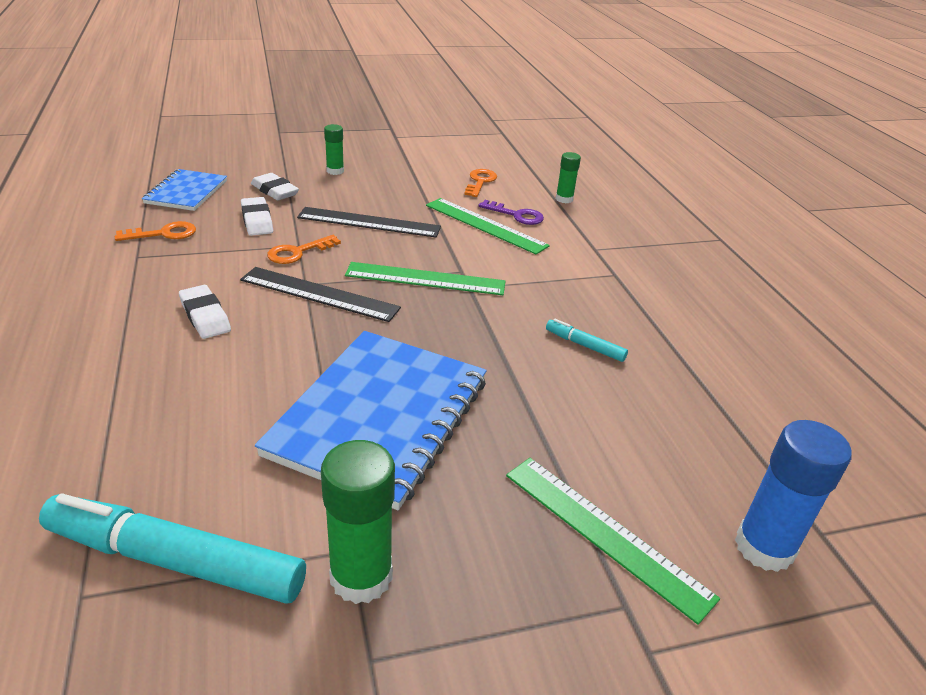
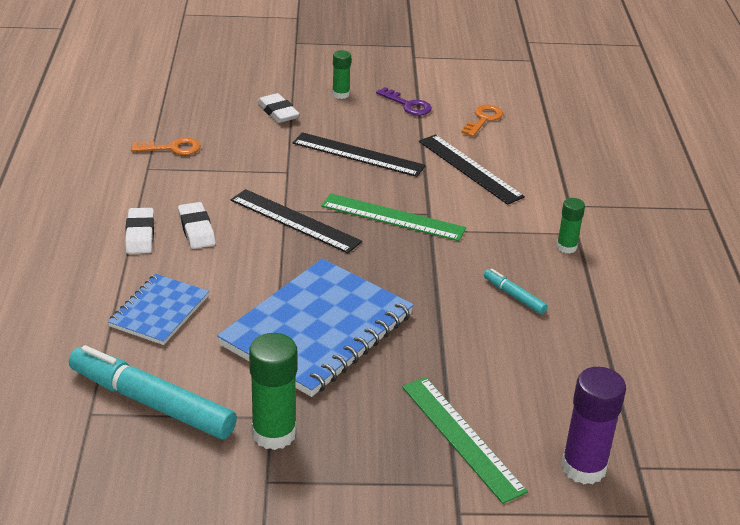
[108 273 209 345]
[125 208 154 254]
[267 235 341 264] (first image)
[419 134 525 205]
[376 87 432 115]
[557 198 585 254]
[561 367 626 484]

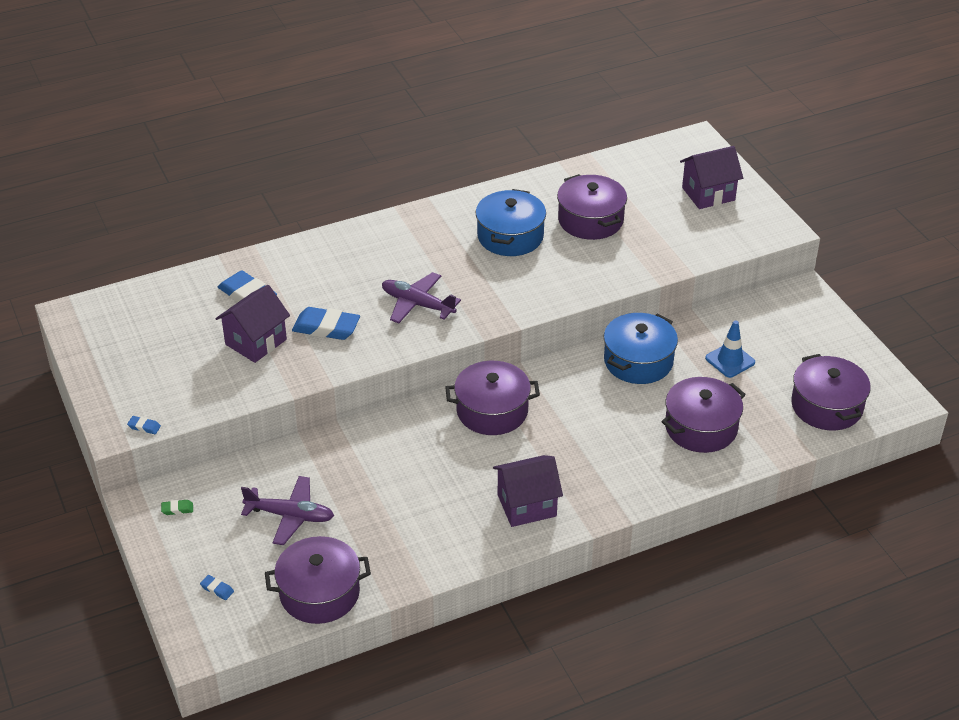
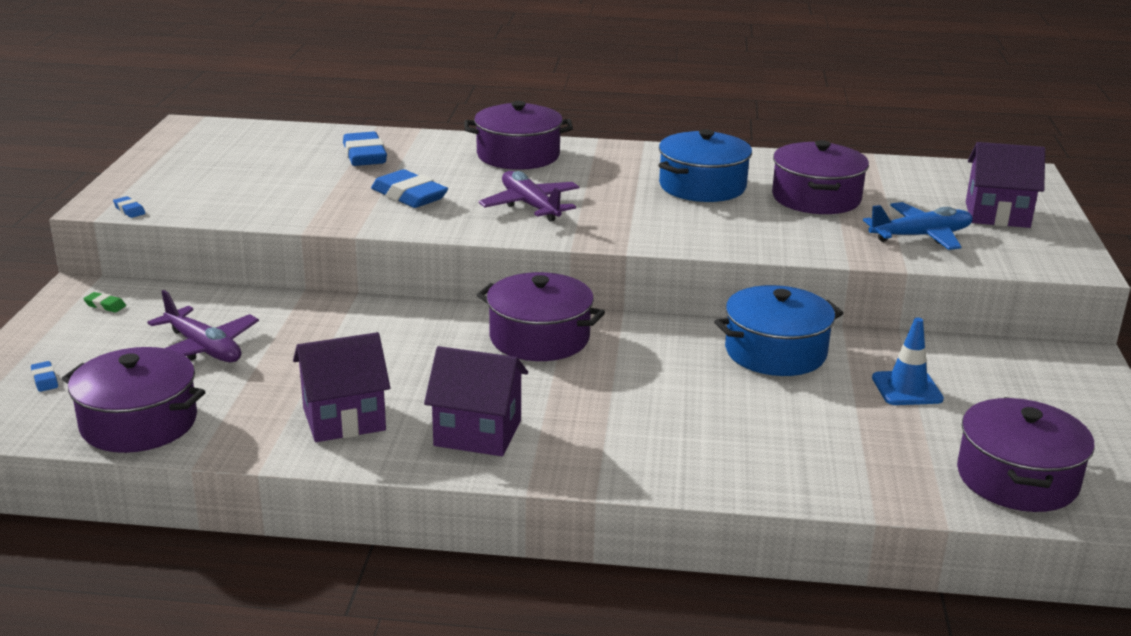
[293 332 390 442]
[464 101 573 170]
[863 202 973 250]

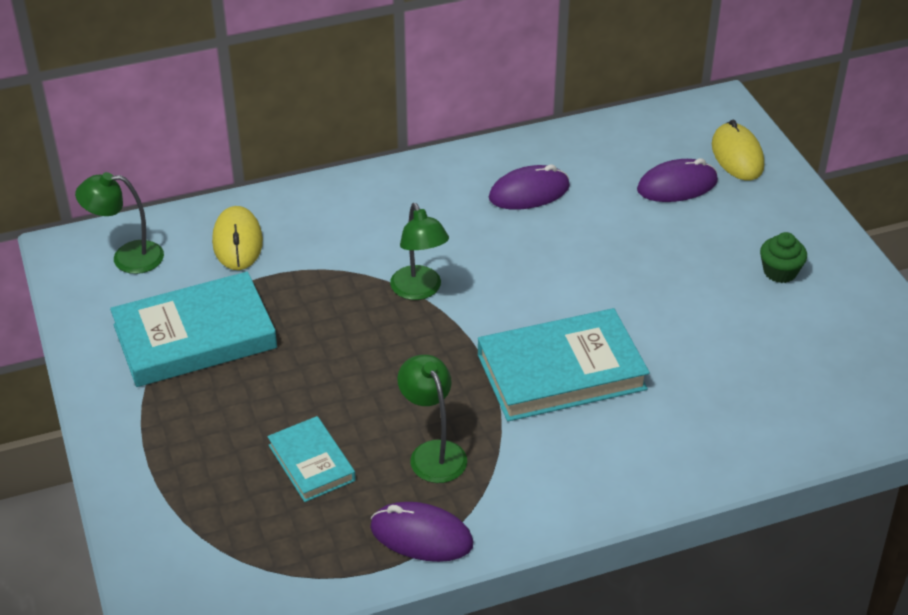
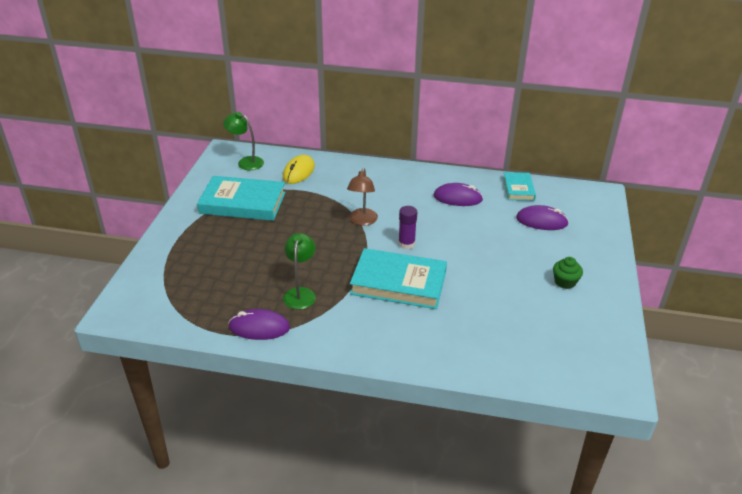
[503 172 536 201]
[228 309 290 340]
[347 168 378 226]
[712 120 764 181] (first image)
[398 206 417 249]

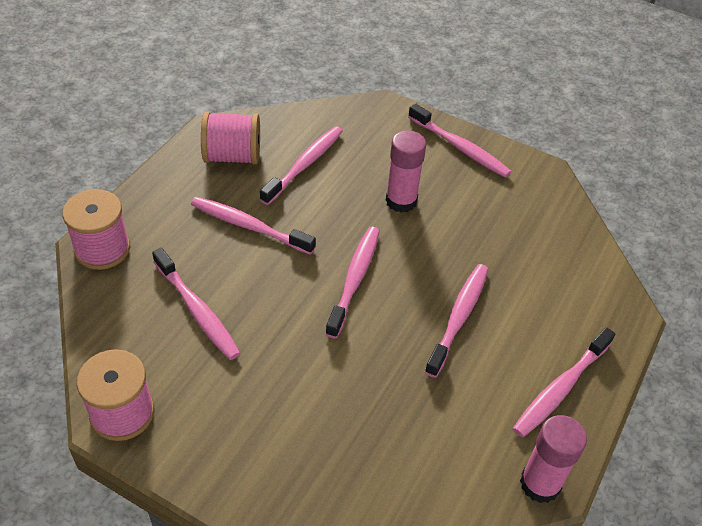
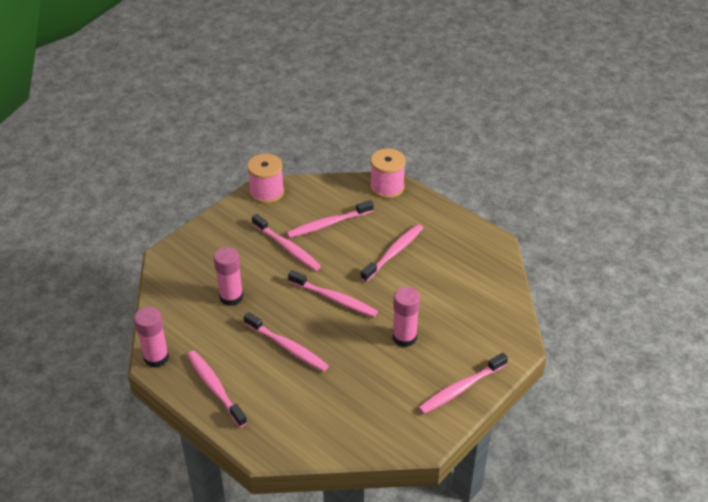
[201 112 260 164] (first image)
[252 214 321 271]
[214 247 243 306]

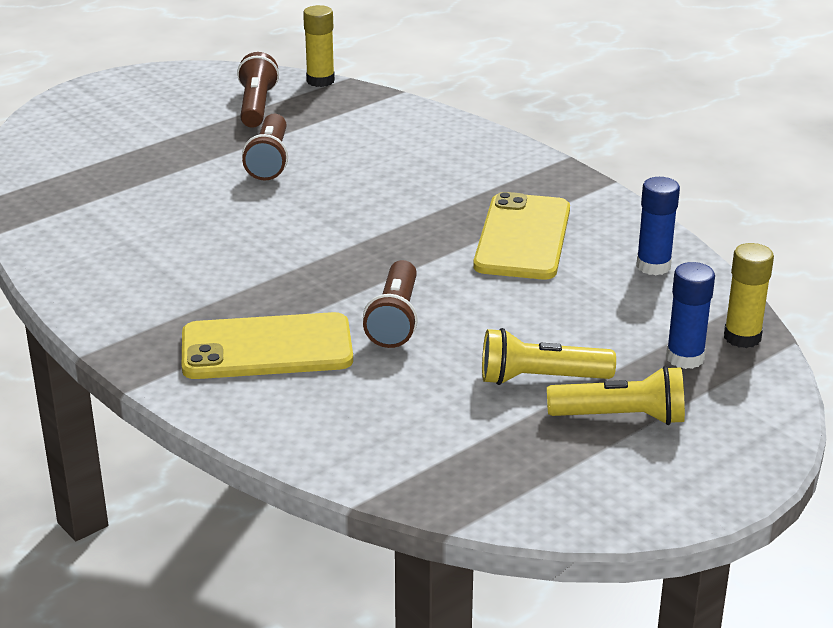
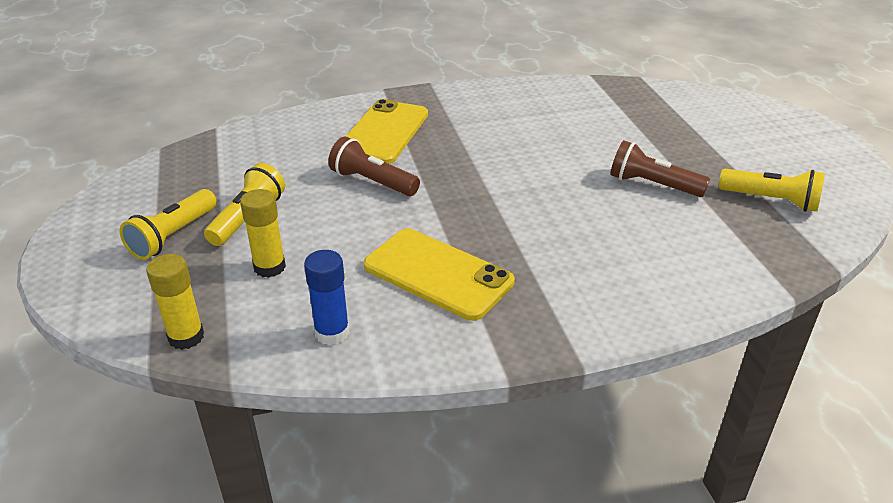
[719 169 825 212]
[240 189 286 278]
[666 262 715 369] (first image)

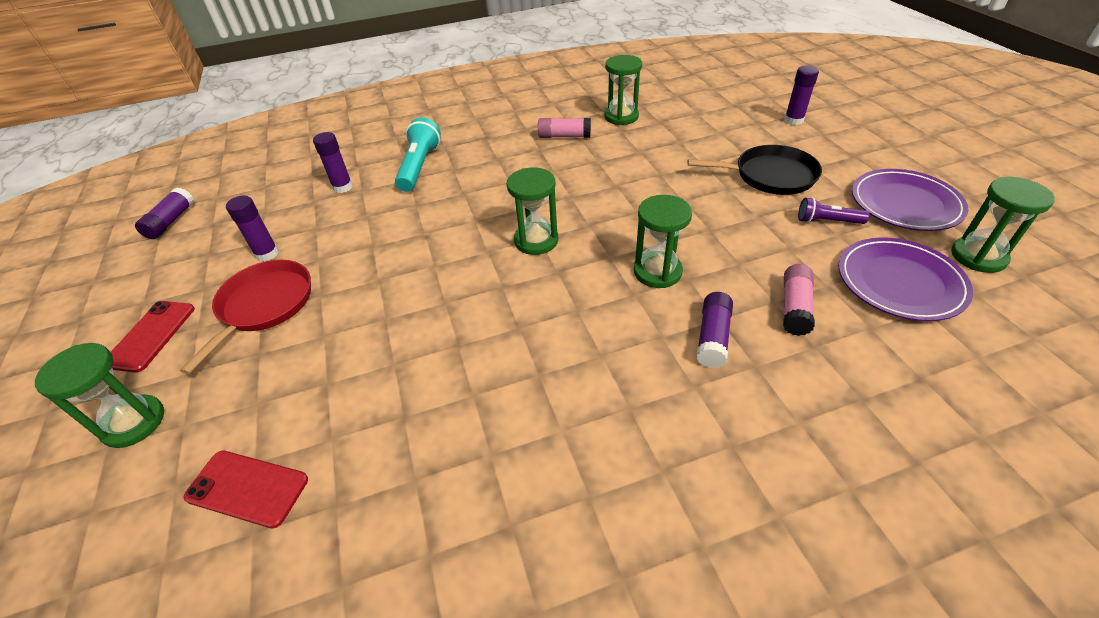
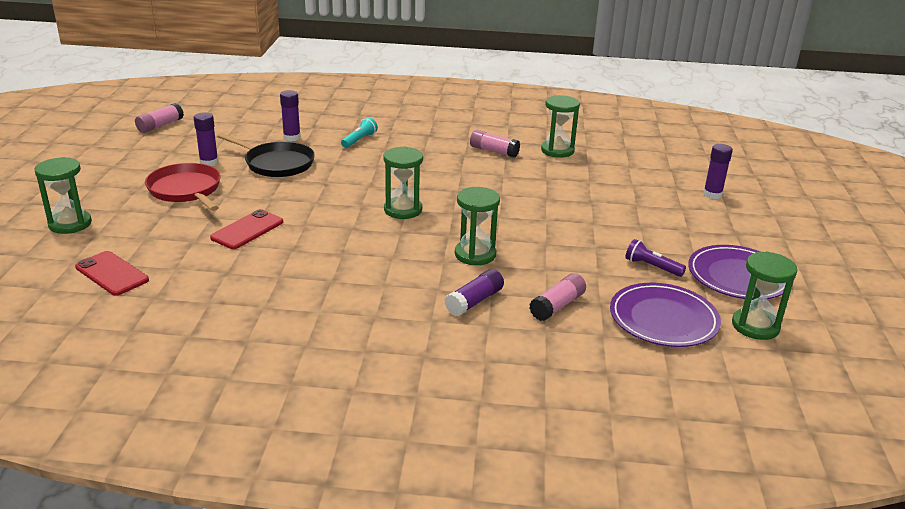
[210 209 283 249]
[135 103 184 133]
[145 163 221 211]
[341 117 378 148]
[217 133 315 177]

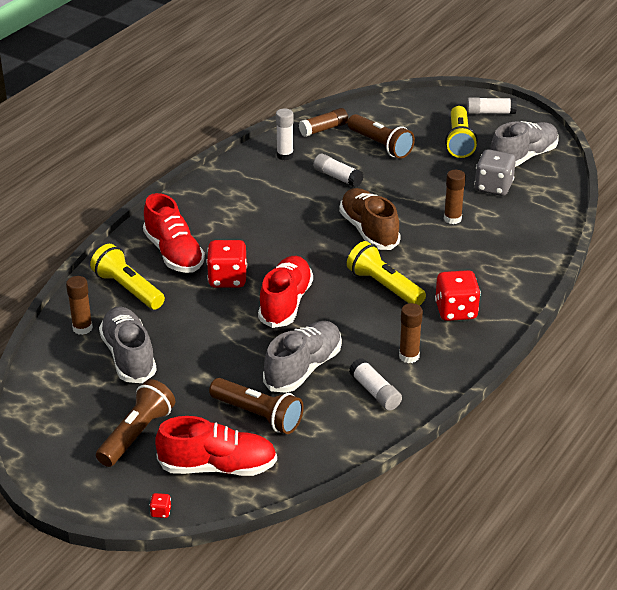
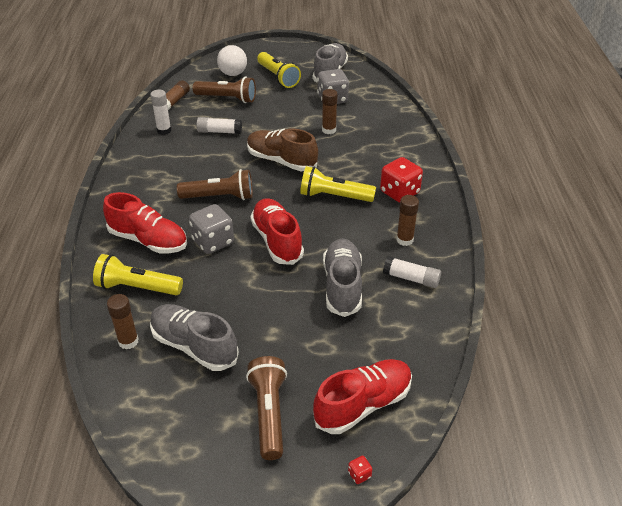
[189 204 234 254]
[177 169 253 200]
[467 97 517 114] (first image)
[217 45 247 76]

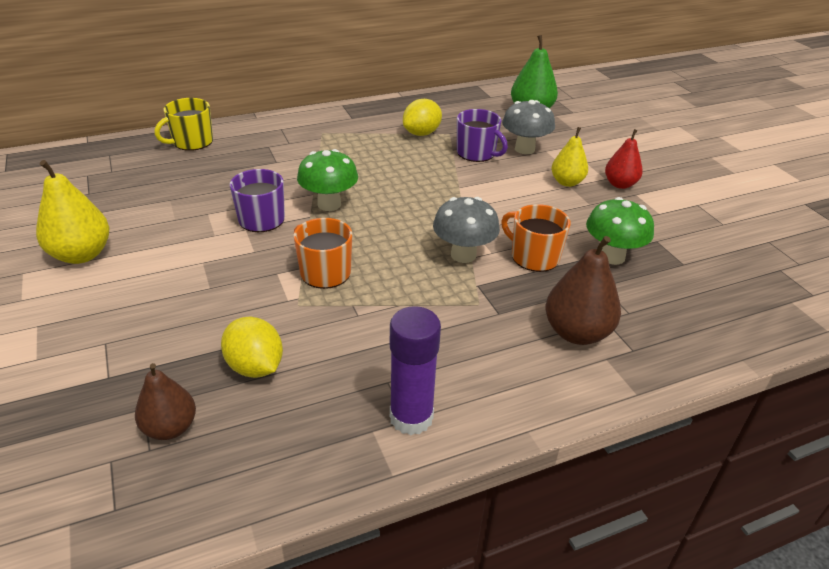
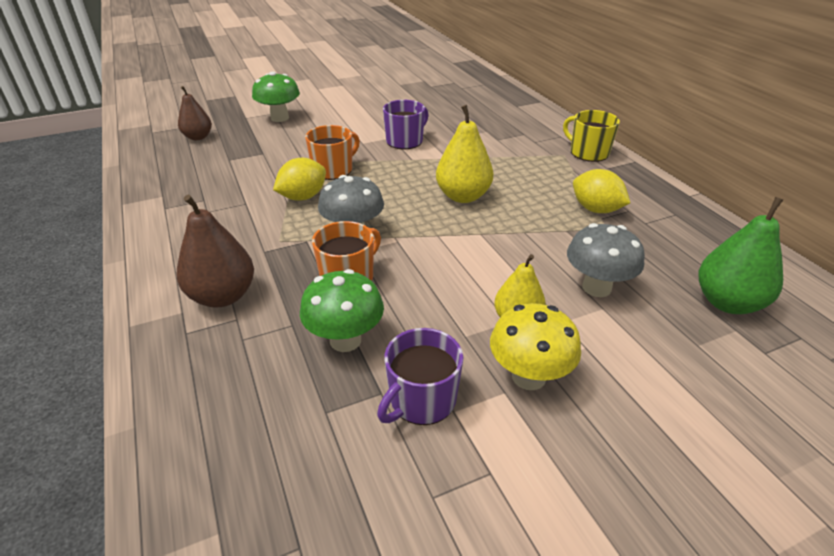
[436 105 493 203]
[563 110 620 162]
[273 158 326 200]
[252 71 300 122]
[390 306 441 435] (first image)
[377 328 464 425]
[490 303 581 390]

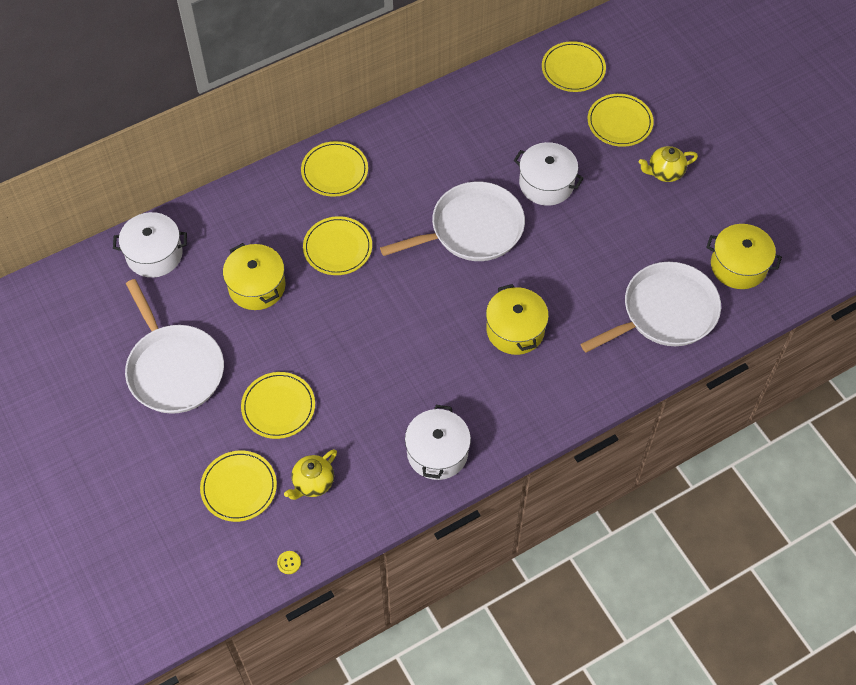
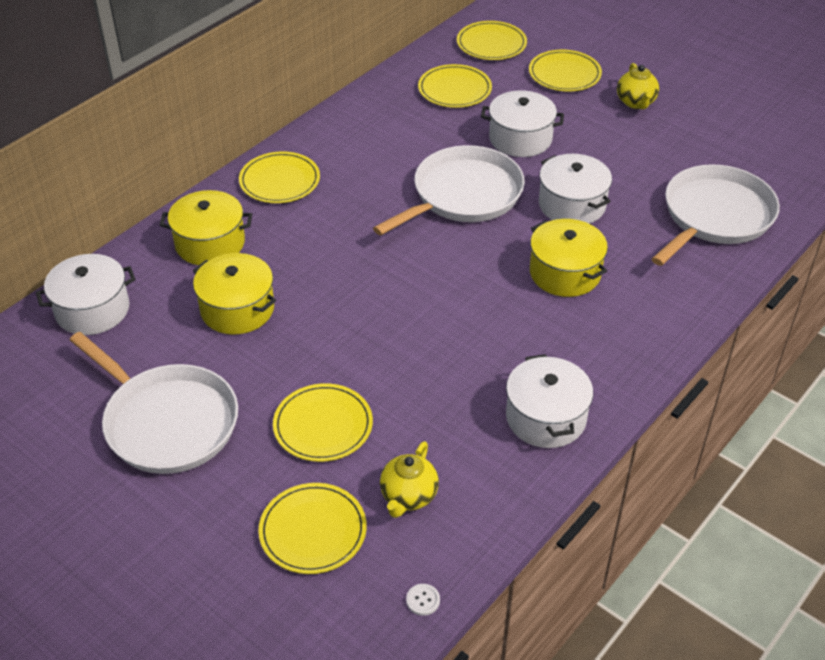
[406 584 440 616]
[418 64 492 108]
[617 63 659 109]
[160 190 252 265]
[539 154 612 224]

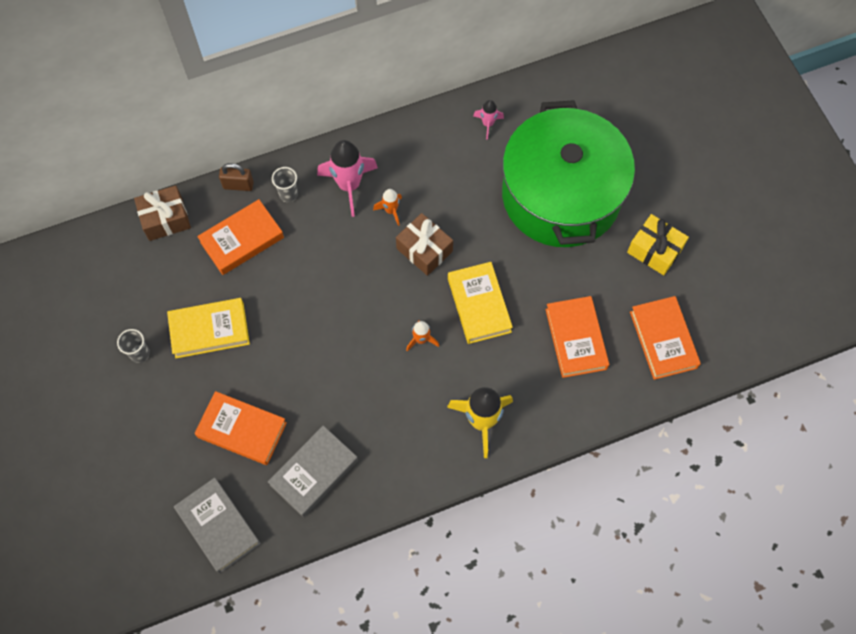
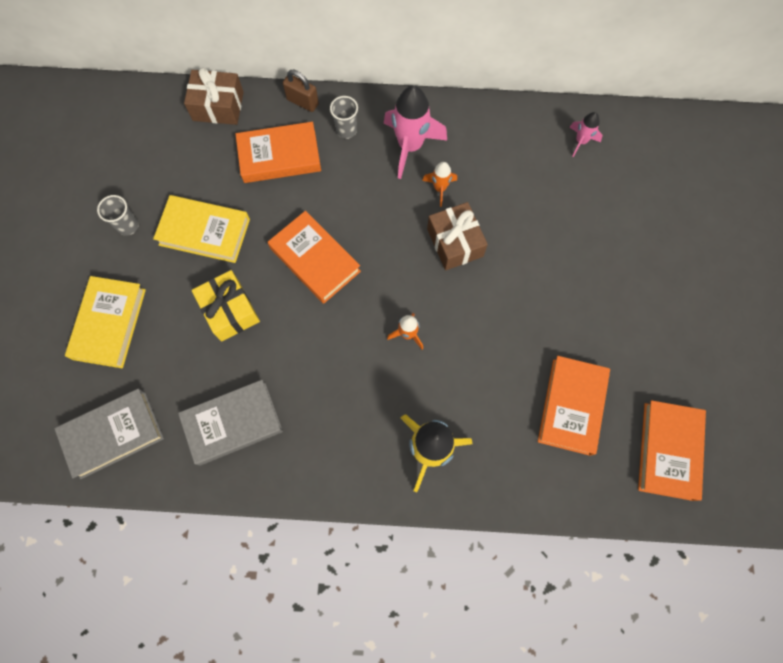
[54 389 164 479]
[268 211 361 304]
[65 276 146 368]
[502 100 635 247] (first image)
[192 270 260 342]

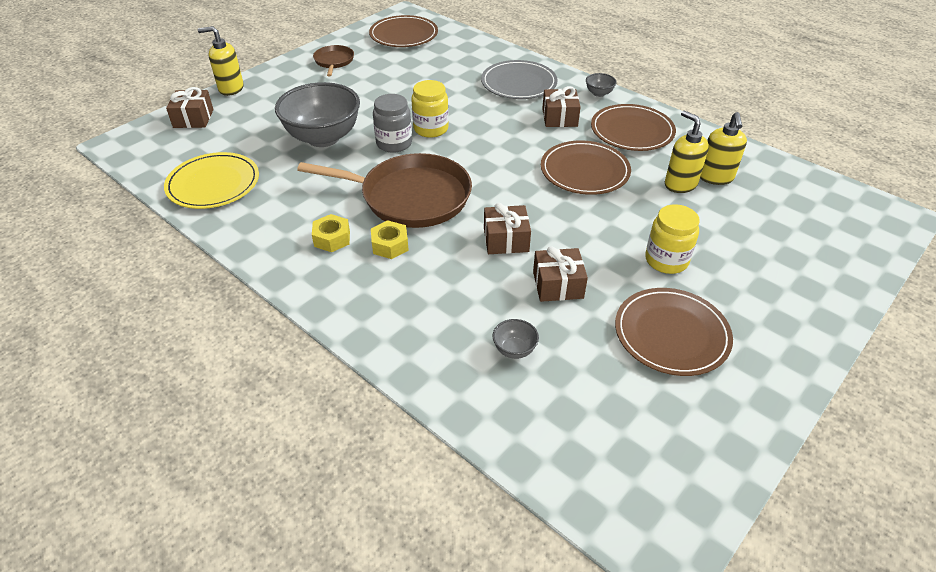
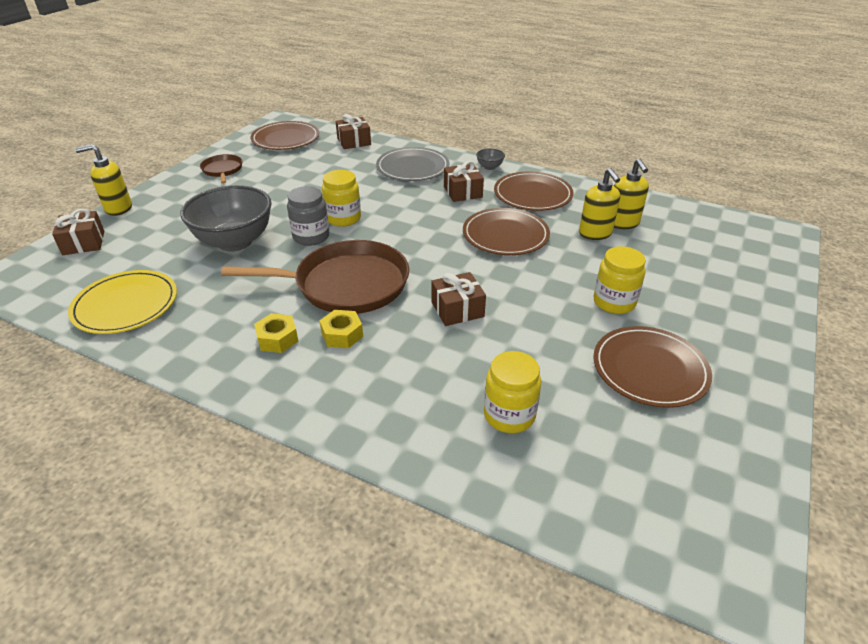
[484 351 541 433]
[336 114 371 149]
[579 168 620 240]

